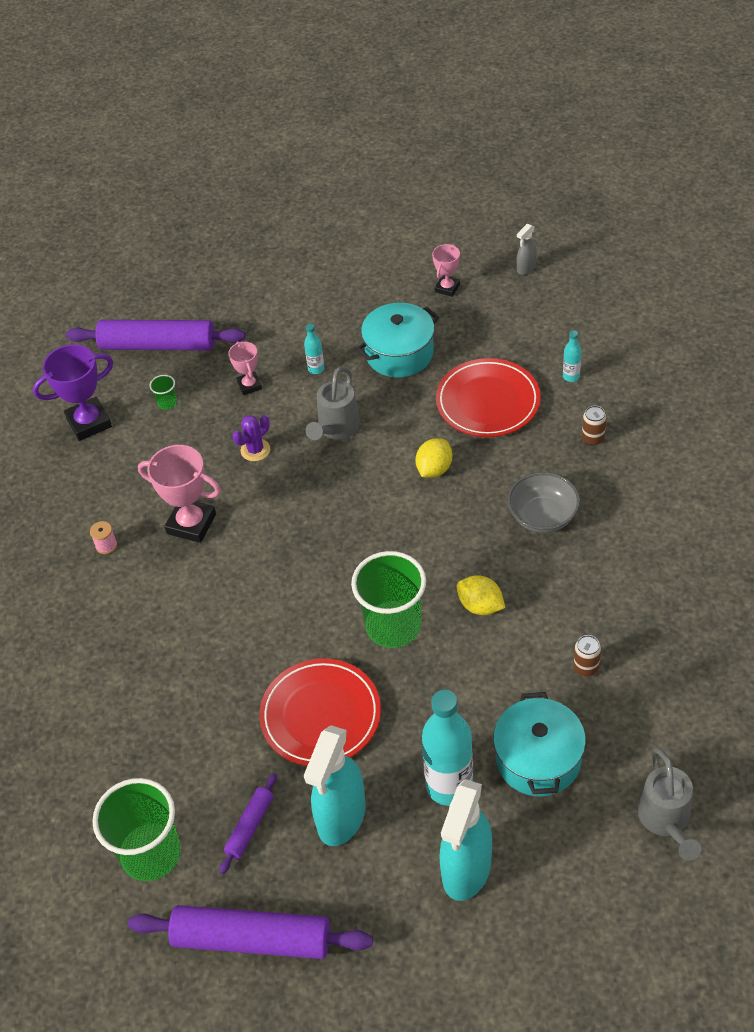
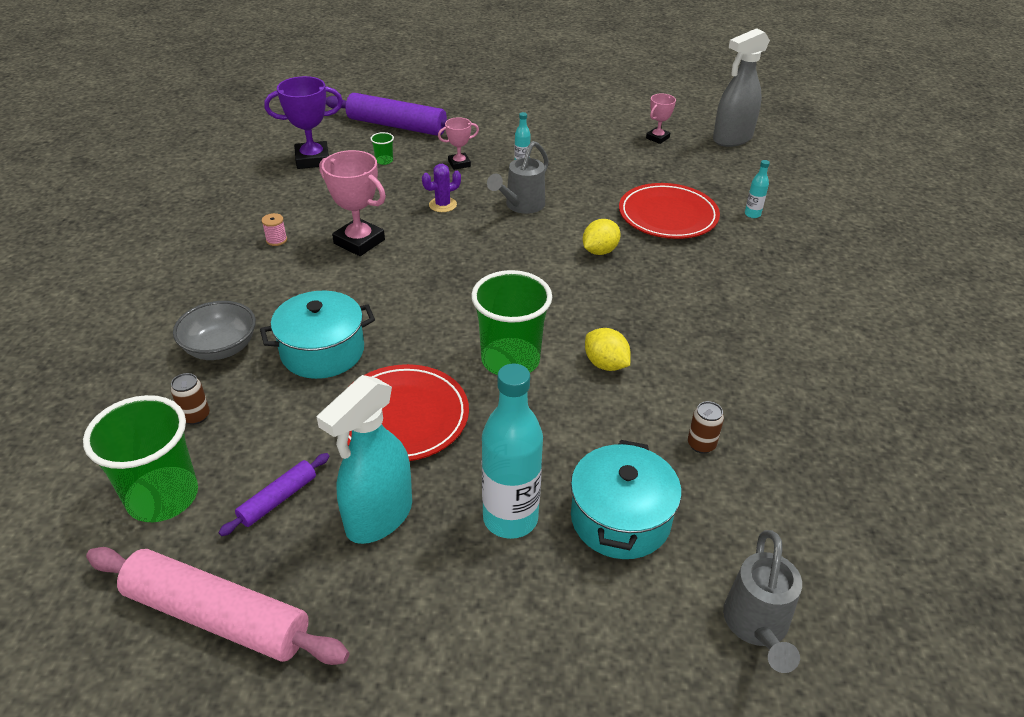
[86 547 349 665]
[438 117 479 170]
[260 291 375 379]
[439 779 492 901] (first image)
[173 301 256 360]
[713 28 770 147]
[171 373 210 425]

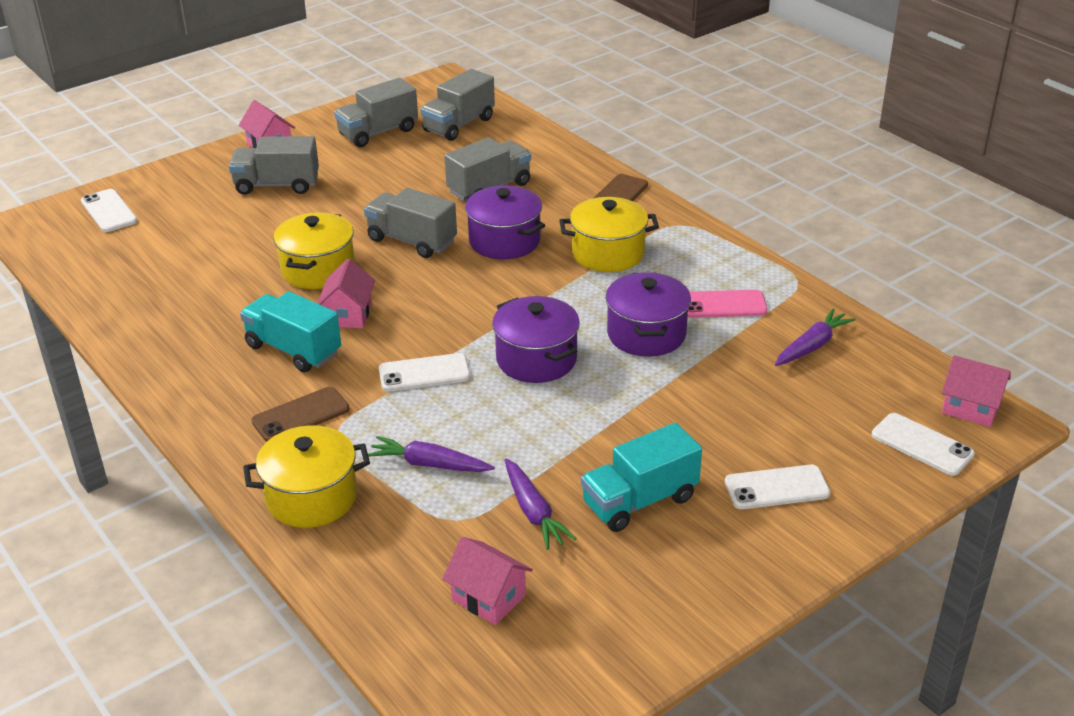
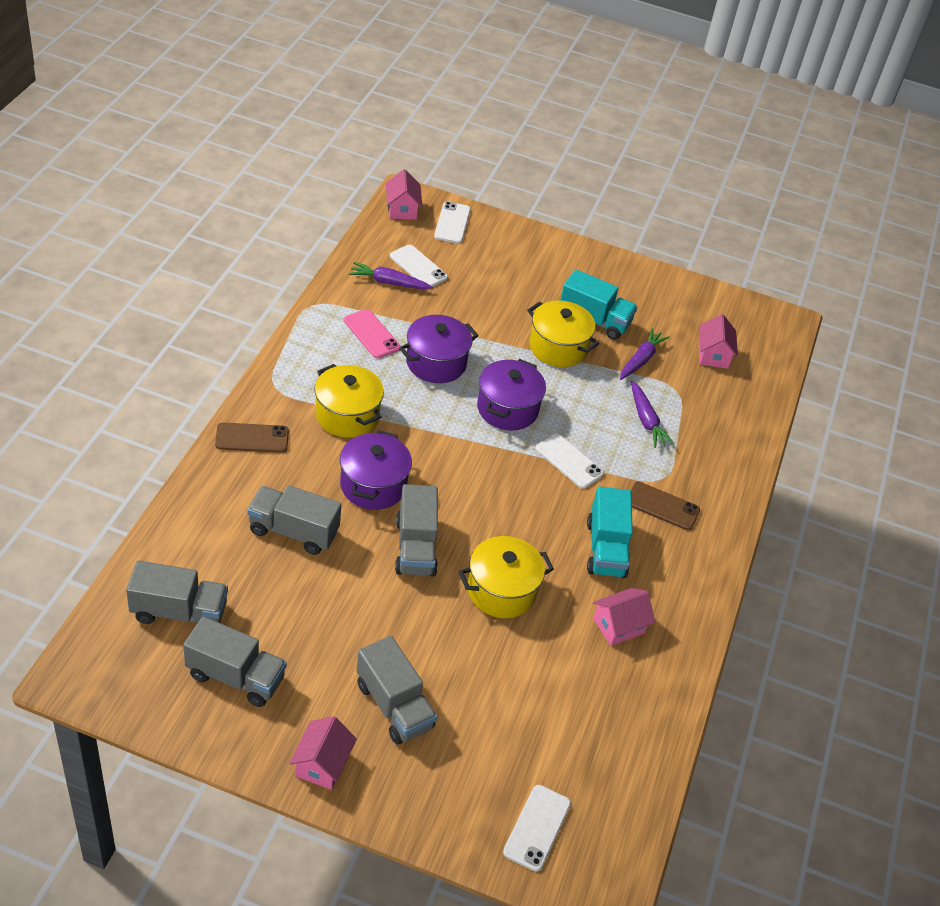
[527 301 599 367]
[593 588 655 646]
[390 244 448 287]

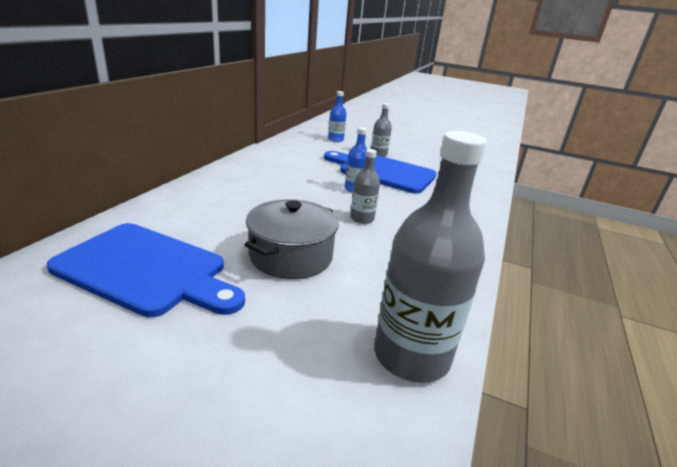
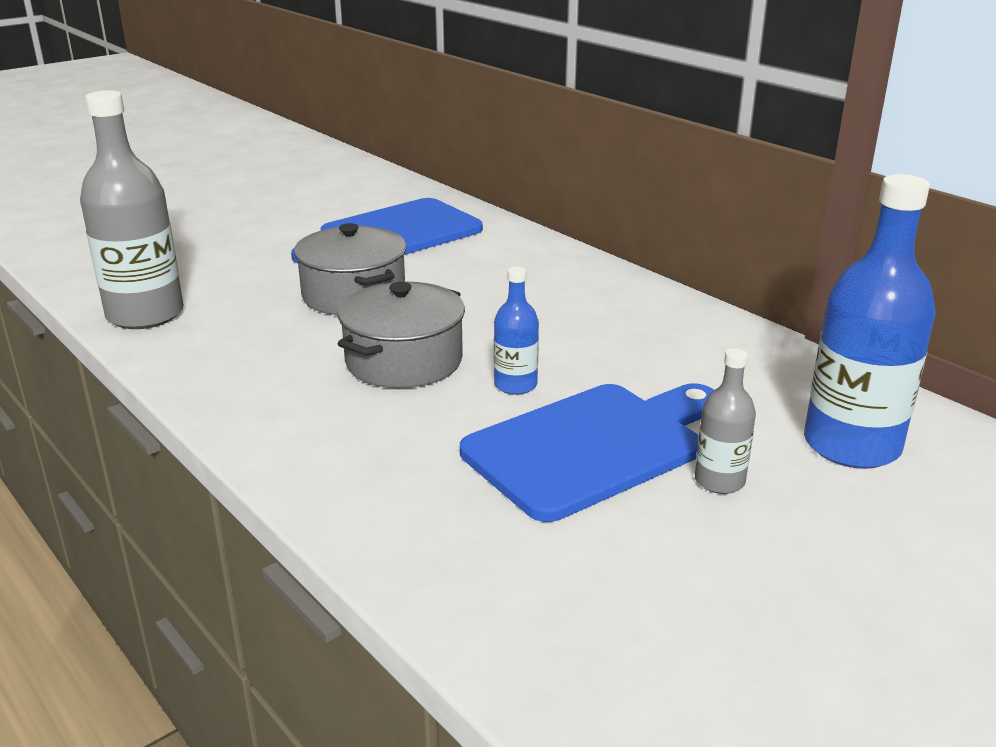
[804 174 936 469]
[338 282 465 388]

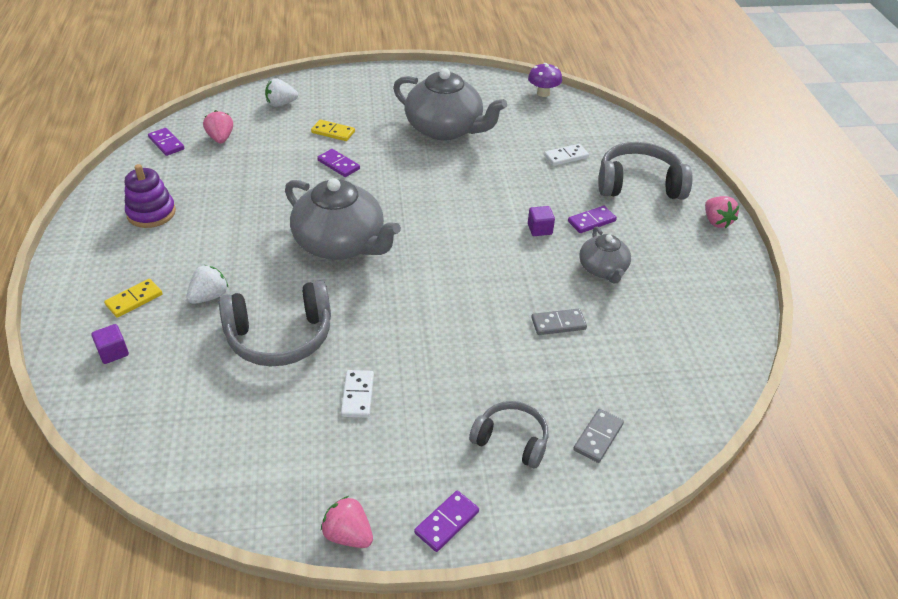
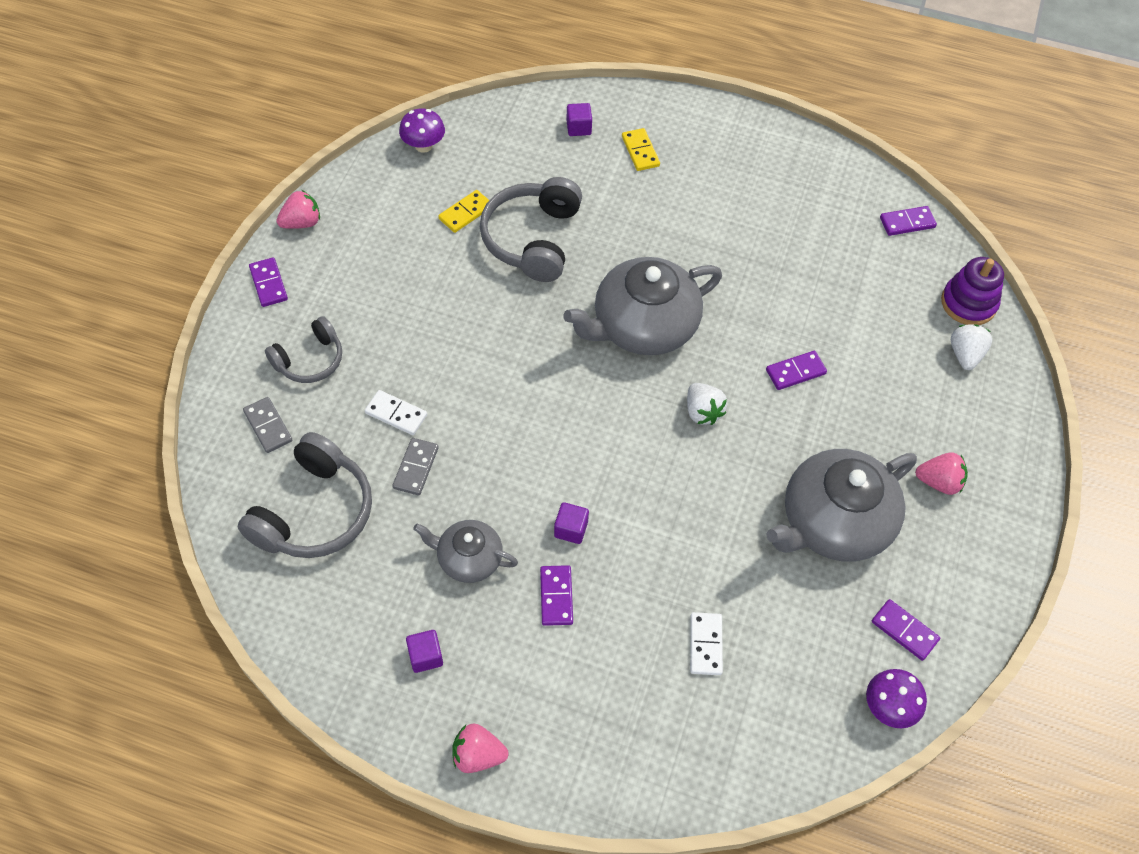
[941 257 1004 325]
[687 383 727 425]
[915 452 968 495]
[438 190 489 233]
[365 390 427 435]
[238 432 372 558]
[399 108 445 153]
[406 630 443 673]
[872 599 940 661]

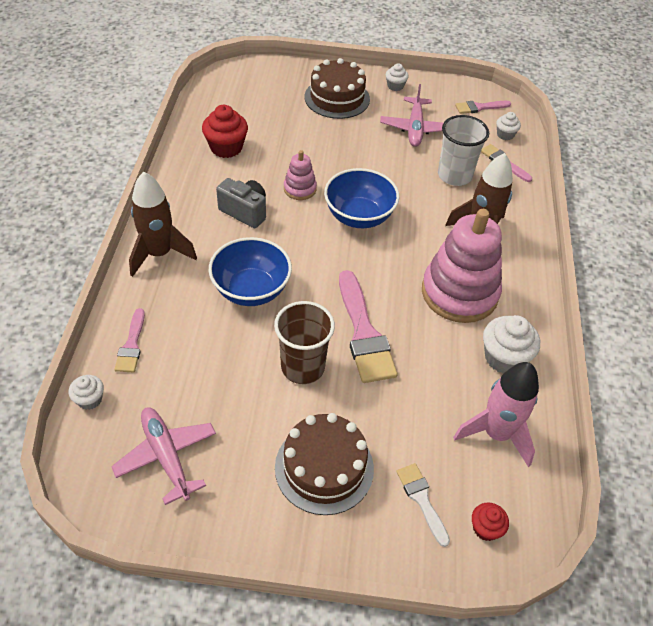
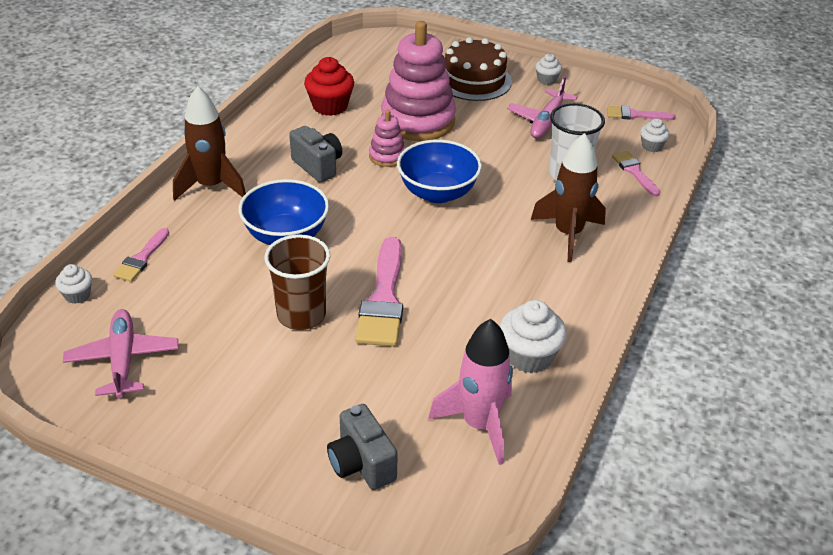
[275 413 374 515] (first image)
[327 404 398 490]
[381 21 456 141]
[472 502 509 541] (first image)

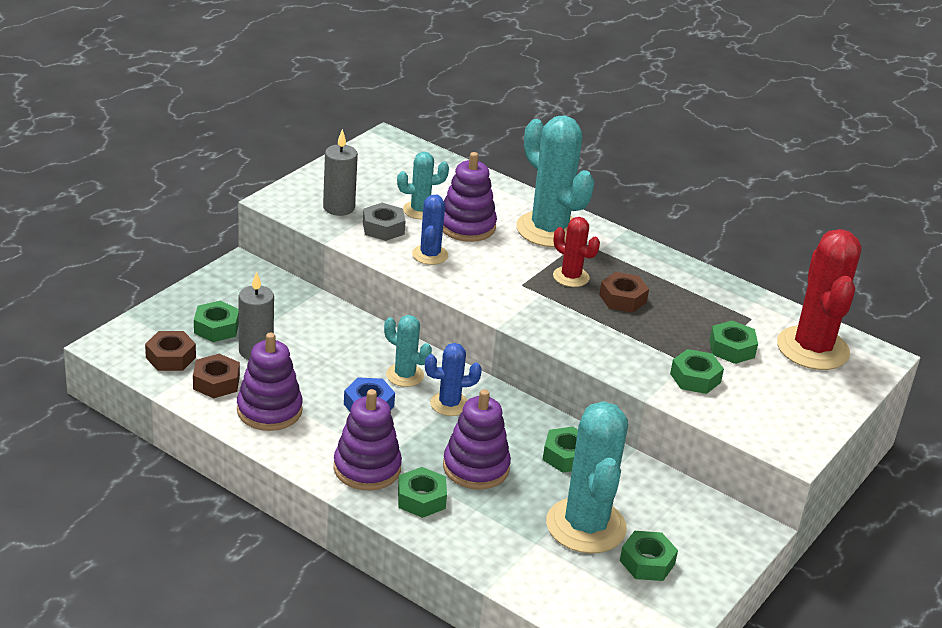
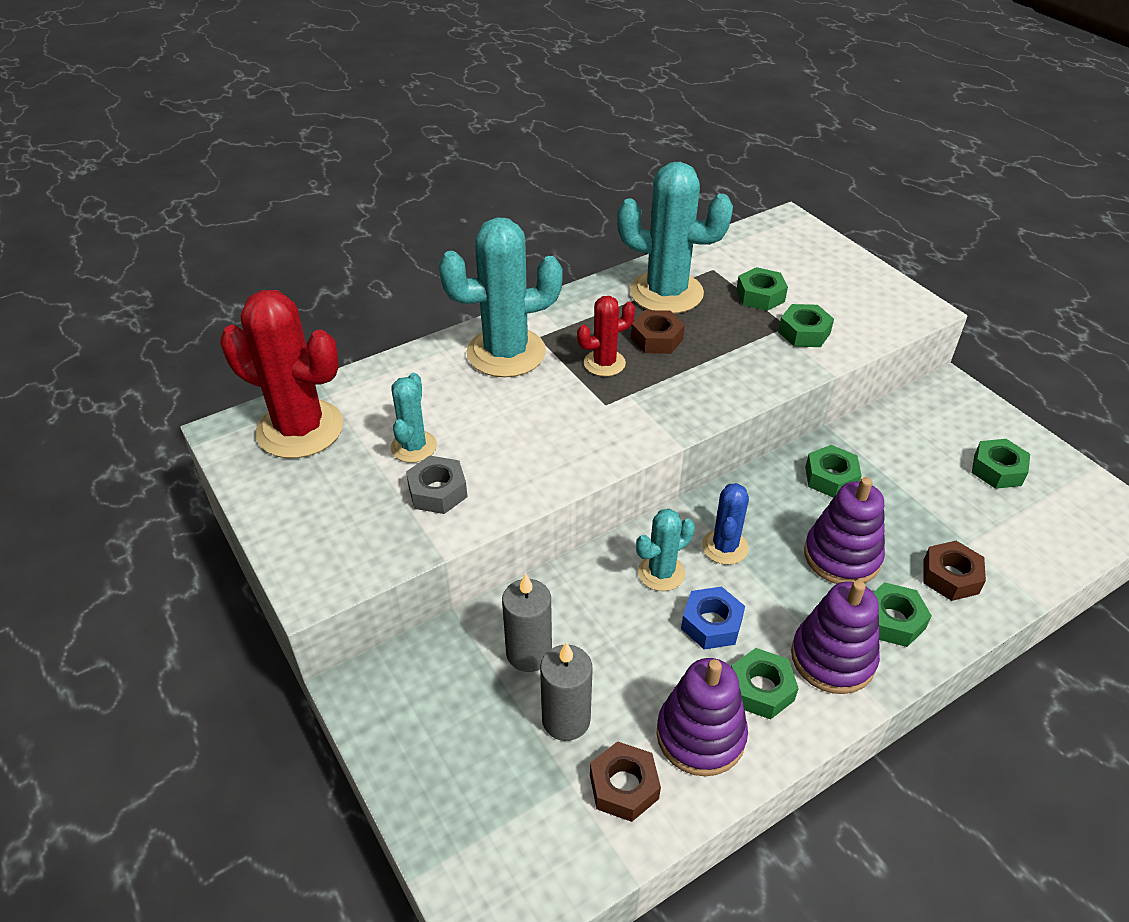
[923 541 986 601]
[731 648 799 720]
[502 573 552 672]
[412 195 448 265] (first image)
[443 152 497 242] (first image)
[617 162 733 314]
[220 290 343 458]

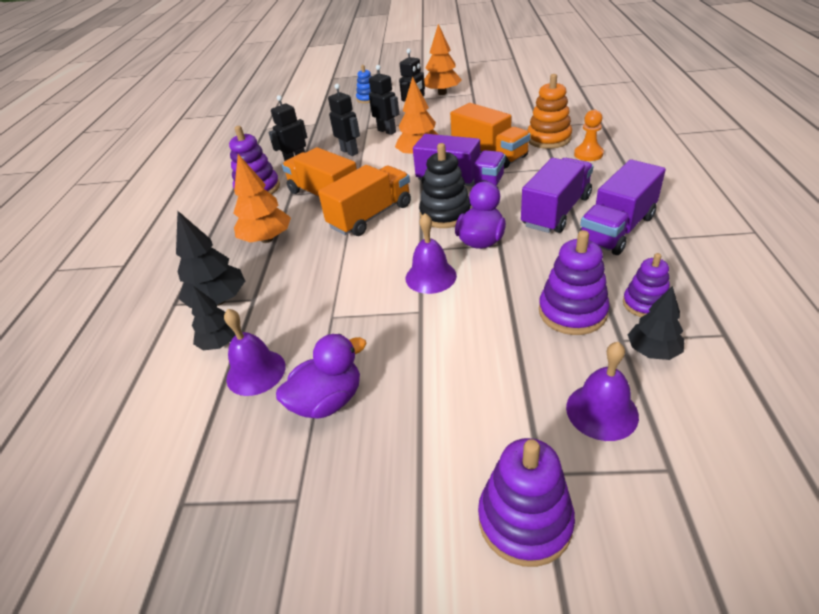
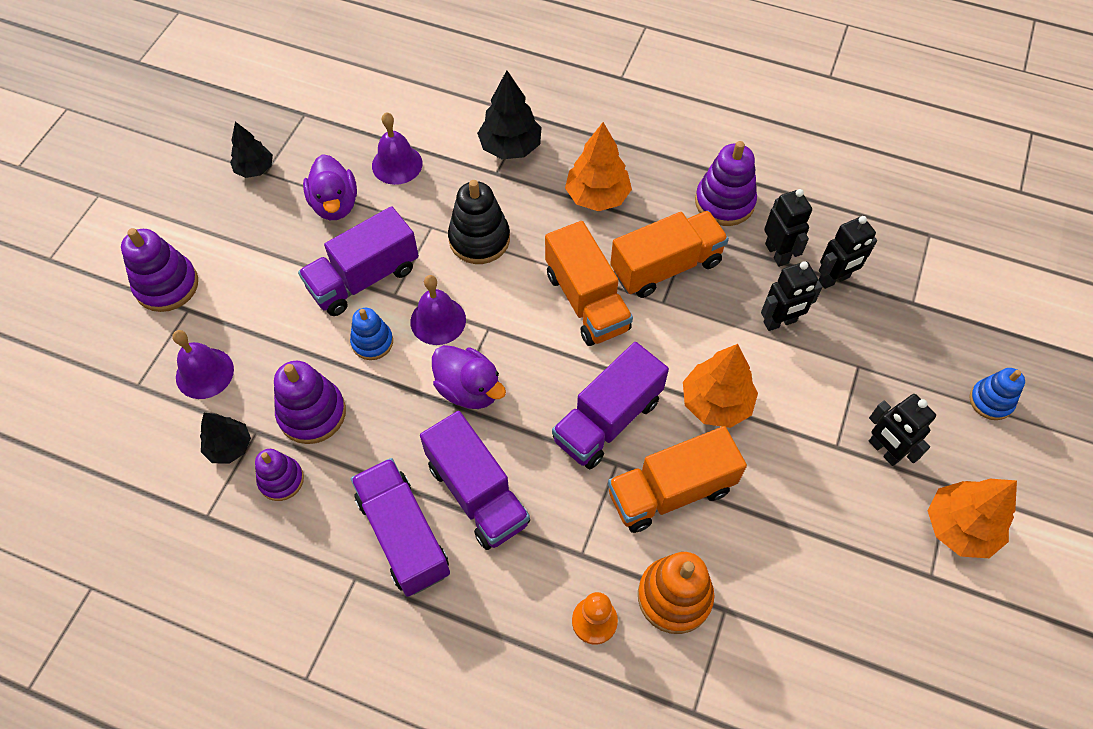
[230 122 273 178]
[818 216 877 289]
[448 180 510 264]
[298 206 419 316]
[350 308 393 360]

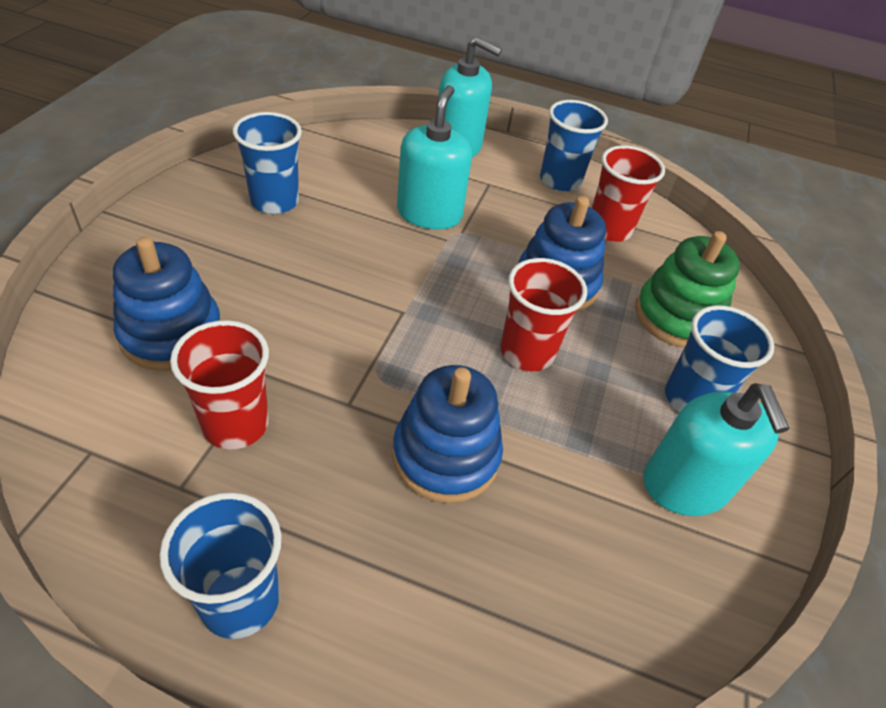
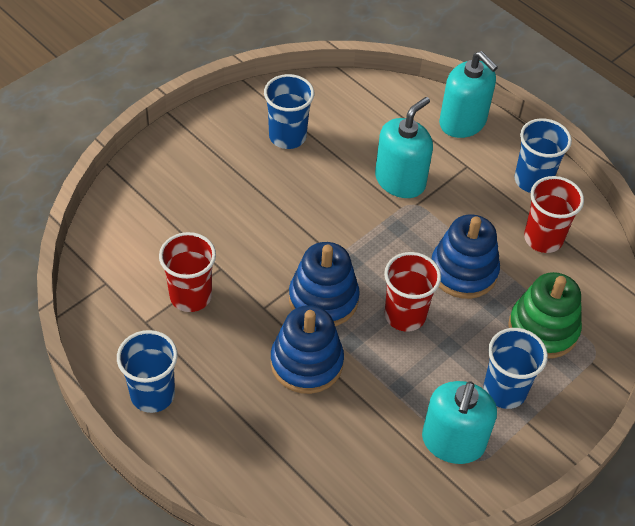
[289 242 360 326]

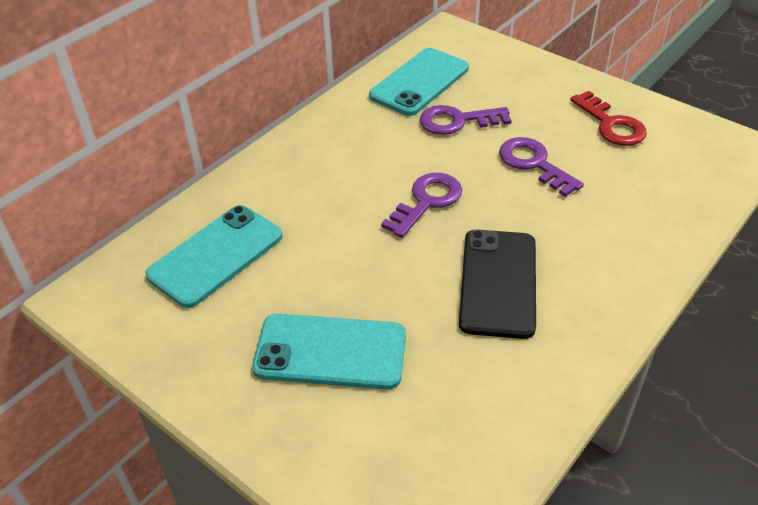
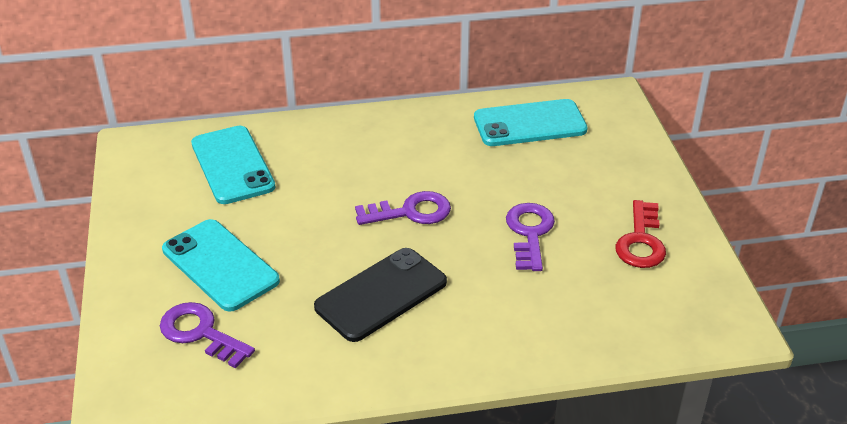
[191 126 275 204]
[160 302 255 368]

